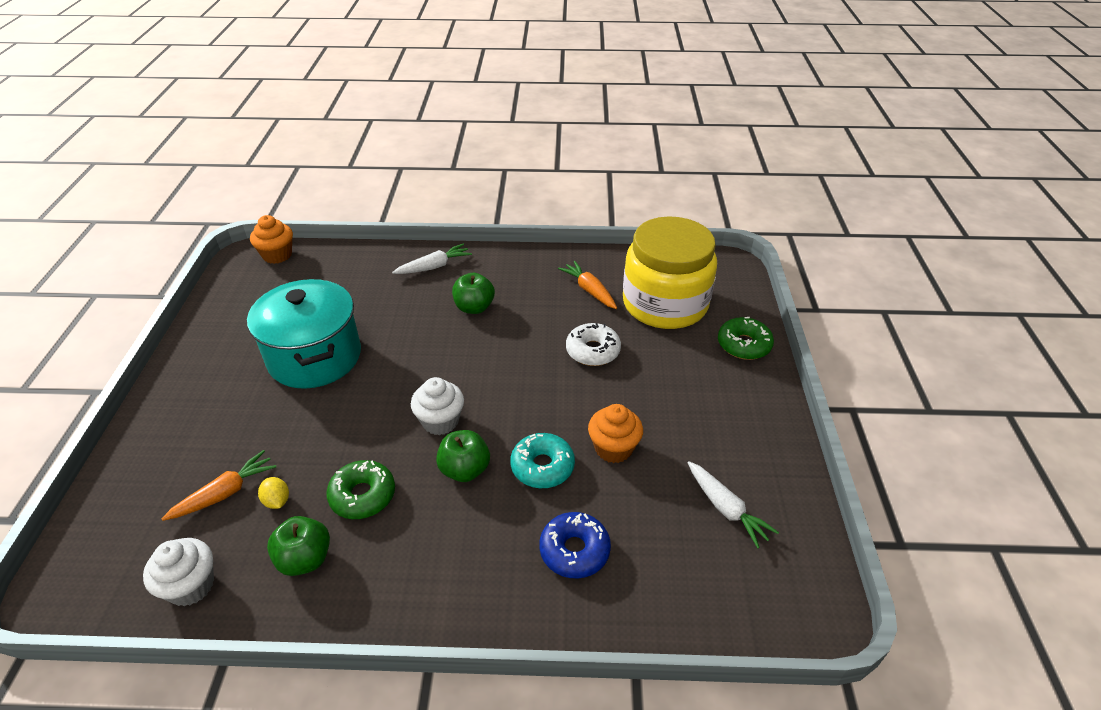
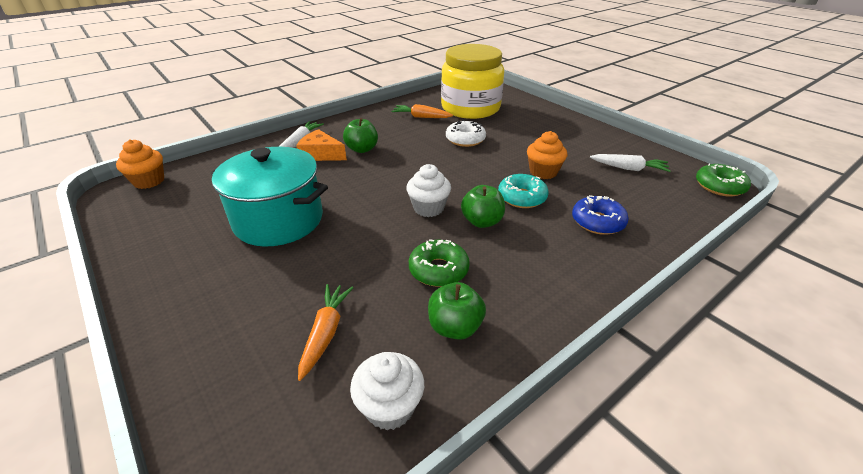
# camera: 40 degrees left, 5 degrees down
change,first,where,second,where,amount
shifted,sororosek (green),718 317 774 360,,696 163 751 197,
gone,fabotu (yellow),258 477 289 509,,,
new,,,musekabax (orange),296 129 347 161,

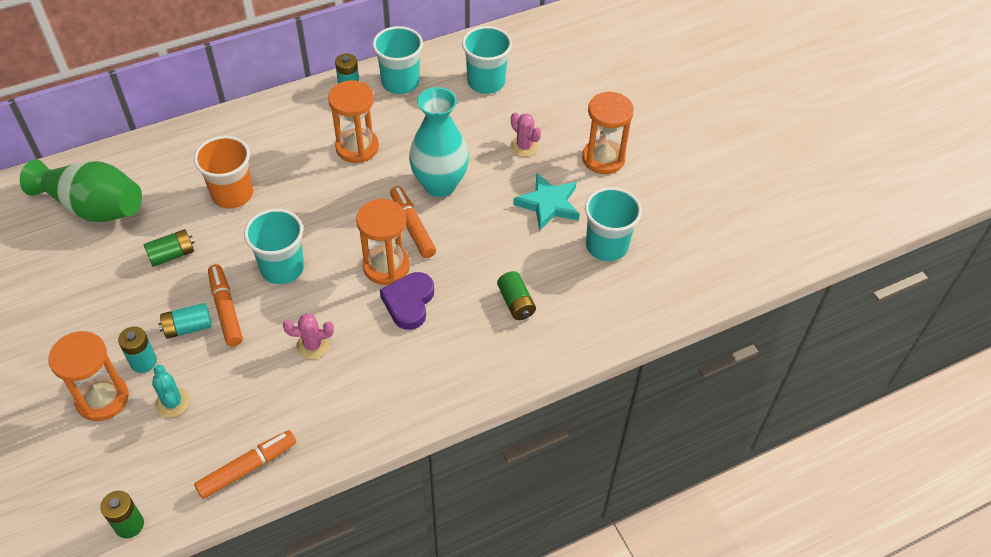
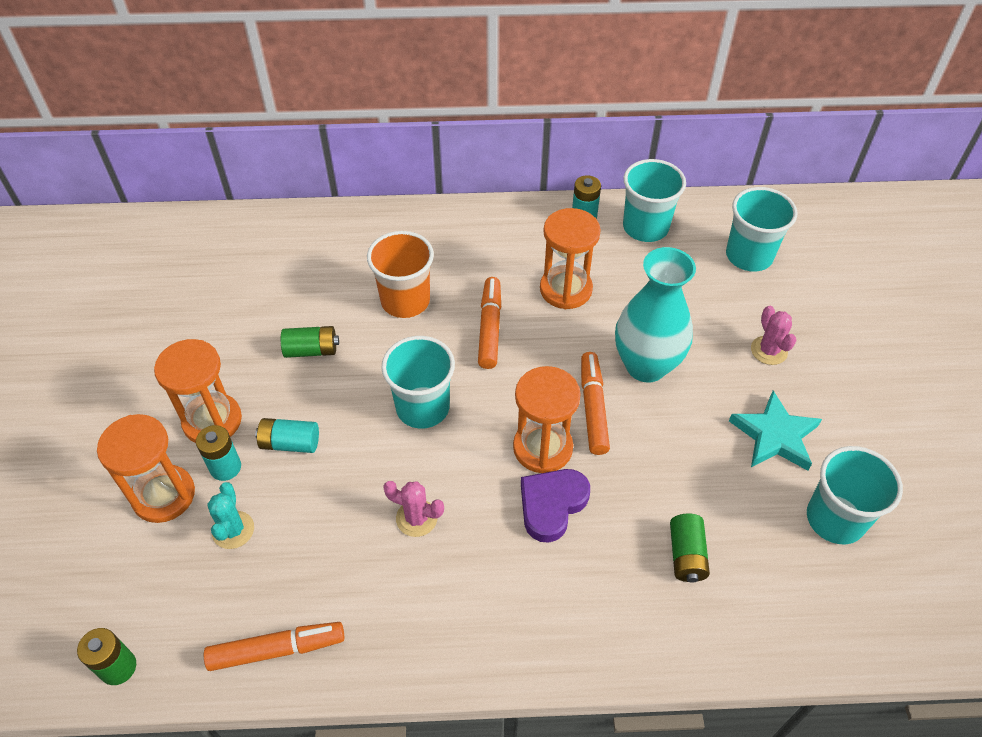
# camera: 25 degrees right, 0 degrees up
change,first,where,second,where,amount
shifted,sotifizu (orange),582 91 634 174,,154 339 242 443,
gone,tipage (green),20 159 142 222,,,
shifted,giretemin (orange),208 264 243 346,,478 277 501 369,

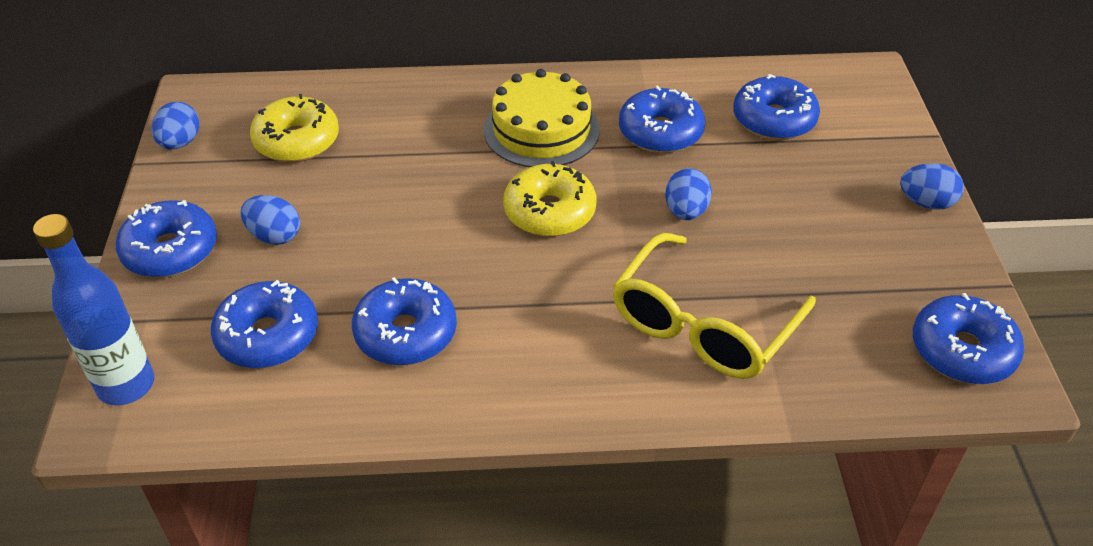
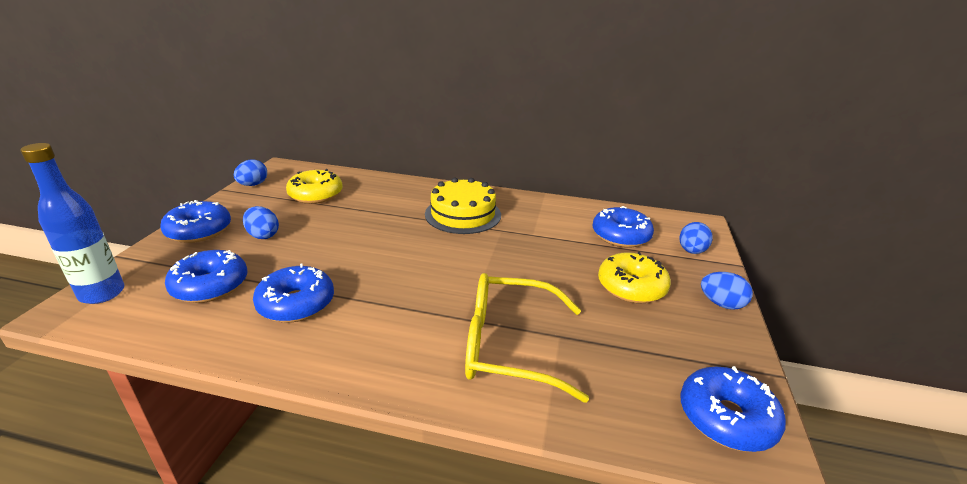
# camera: 15 degrees right, 15 degrees down
change,first,where,second,where,amount
gone,sororosek (blue),619 85 705 153,,,
shifted,sororosek (yellow),503 161 597 237,,598 252 671 303,
shifted,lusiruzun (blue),665 168 712 220,,679 222 713 254,
rotated,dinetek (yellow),613 233 816 379,,465 273 589 403,45 degrees clockwise

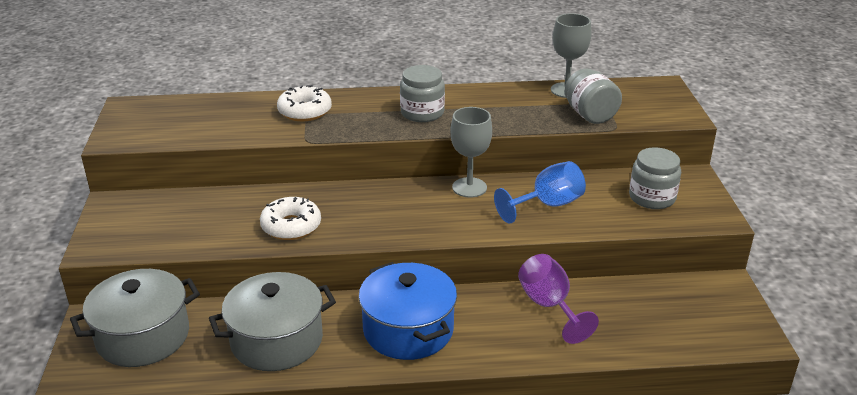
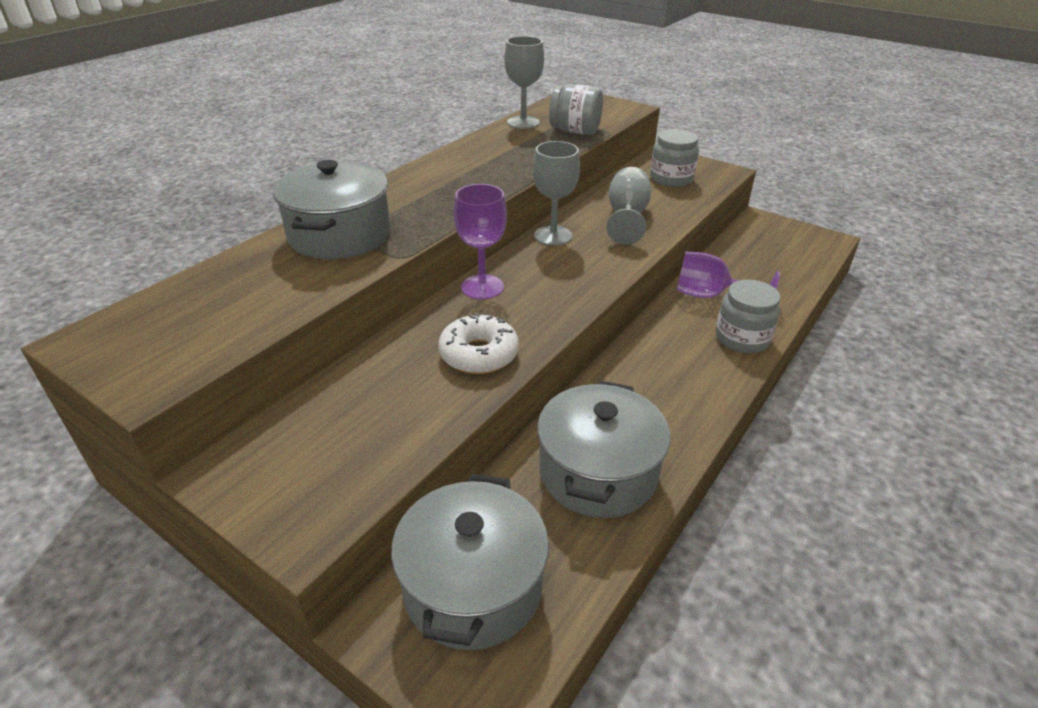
# camera: 50 degrees left, 5 degrees up
change,first,where,second,where,amount
shifted,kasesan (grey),400 65 445 122,,716 280 781 353,
swapped,sororosek (white),277 85 332 121,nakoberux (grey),273 160 390 259,
repainted,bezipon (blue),494 161 586 224,bezipon (grey),606 167 651 244,
gone,nakoberux (blue),359 262 457 360,,,
new,,,bezipon (purple),454 184 507 300,

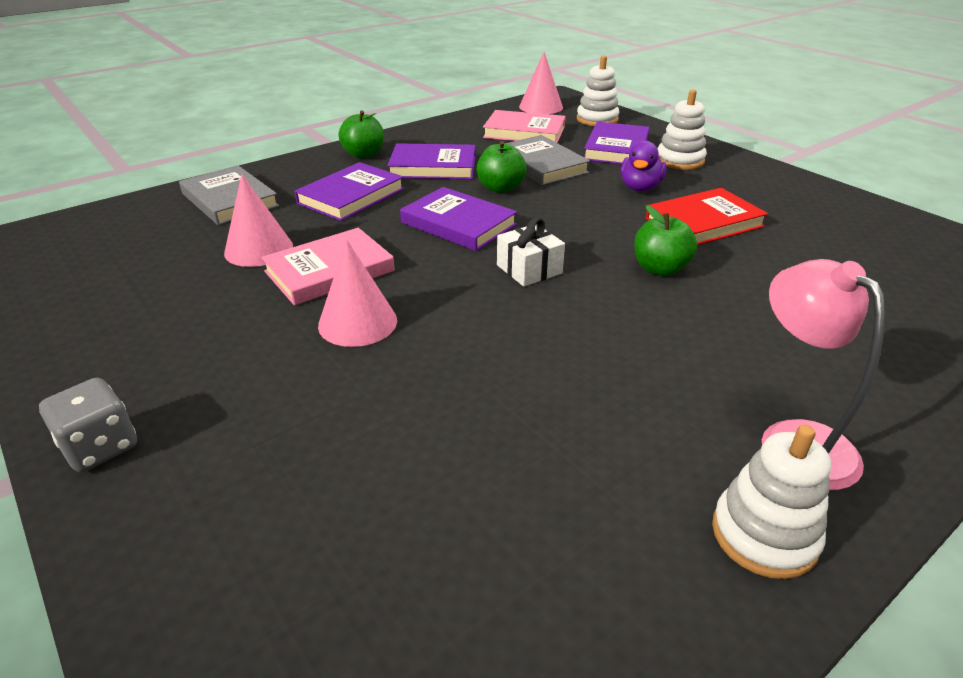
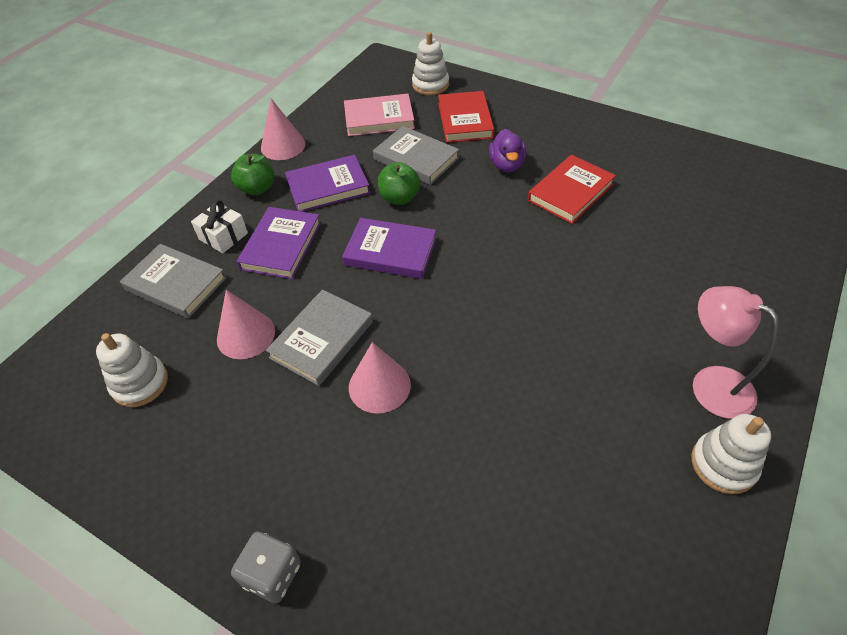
# camera: 20 degrees left, 15 degrees up
change,first,where,second,where,amount
shifted,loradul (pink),519 52 563 114,,261 99 306 160,
shifted,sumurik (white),658 89 707 170,,96 333 168 407,
repainted,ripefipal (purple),584 122 650 164,ripefipal (red),438 91 494 143,
gone,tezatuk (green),634 205 697 276,,,
shifted,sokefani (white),497 218 565 287,,191 200 248 253,
repainted,ripefipal (pink),261 228 395 305,ripefipal (grey),266 289 373 386,

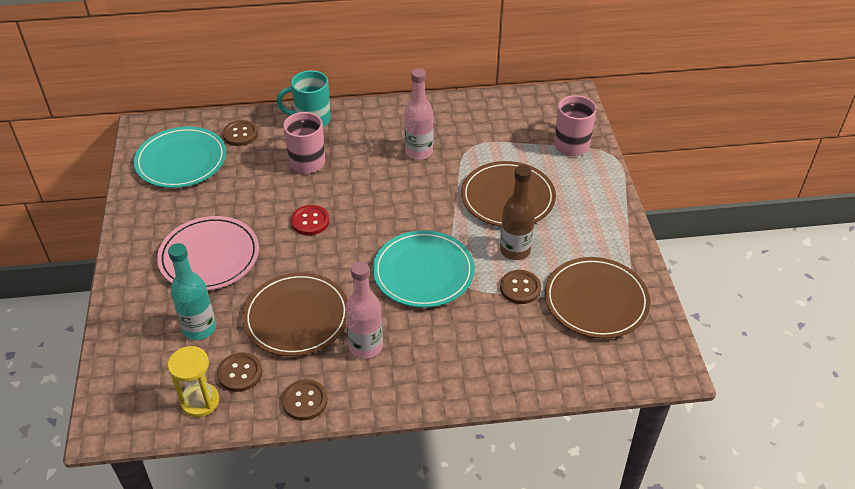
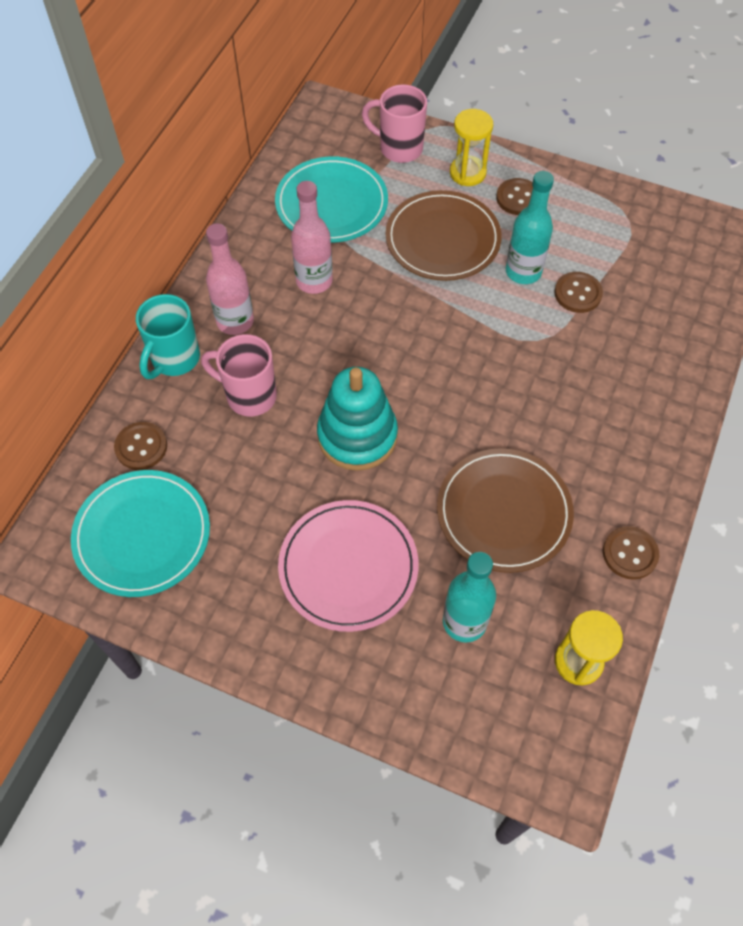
# camera: 60 degrees left, 15 degrees up
change,first,where,second,where,amount
repainted,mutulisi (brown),500 165 535 260,mutulisi (turquoise),506 171 554 284,
swapped,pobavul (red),291 205 330 235,sumurik (turquoise),317 367 398 471,
shifted,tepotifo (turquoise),373 230 475 308,,275 156 388 243,
gone,tepotifo (brown),545 257 651 339,,,
shifted,mutulisi (pink),345 261 383 359,,206 223 254 335,
shifted,pobavul (brown),217 352 262 392,,496 178 533 215,
new,,,sotifizu (yellow),450 109 493 186,

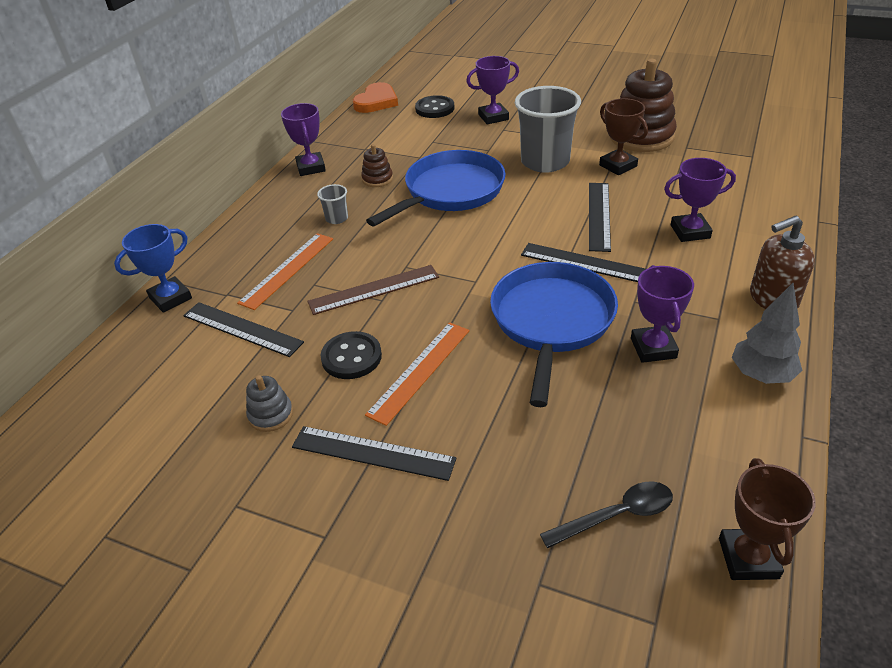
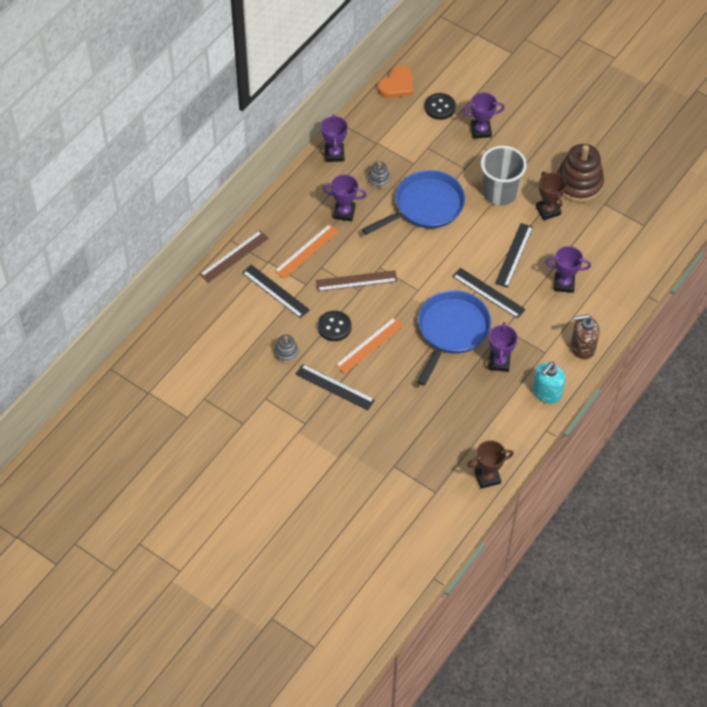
# camera: 10 degrees right, 15 degrees up
change,first,where,second,where,amount
repainted,sumurik (brown),361 144 393 187,sumurik (grey),368 161 390 189,
swapped,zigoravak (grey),317 184 348 224,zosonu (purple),323 175 366 222,
swapped,zosonu (blue),114 224 192 313,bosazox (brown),200 230 269 283,
swapped,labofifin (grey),732 283 802 384,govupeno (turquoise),532 361 565 404,
rotated,zosonu (brown),719 458 816 580,,467 440 514 489,60 degrees clockwise
gone,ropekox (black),540 481 673 548,,,

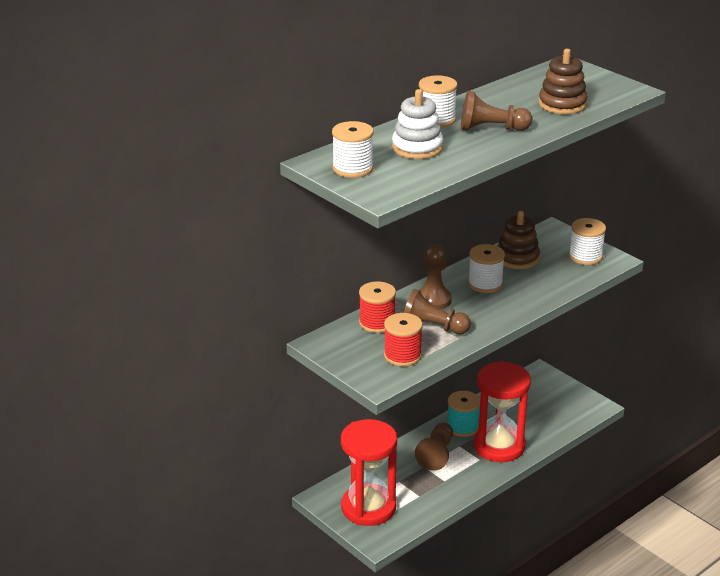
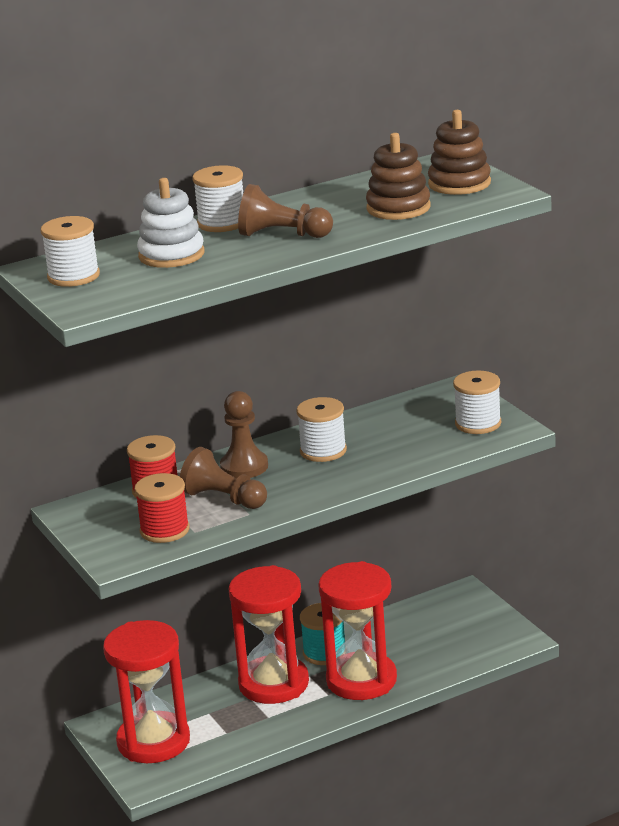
# camera: 15 degrees right, 5 degrees down
change,first,where,second,where,amount
shifted,sumurik (brown),497 211 540 269,,428 110 491 195,
swapped,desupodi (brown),415 422 453 471,sotifizu (red),228 565 309 704,

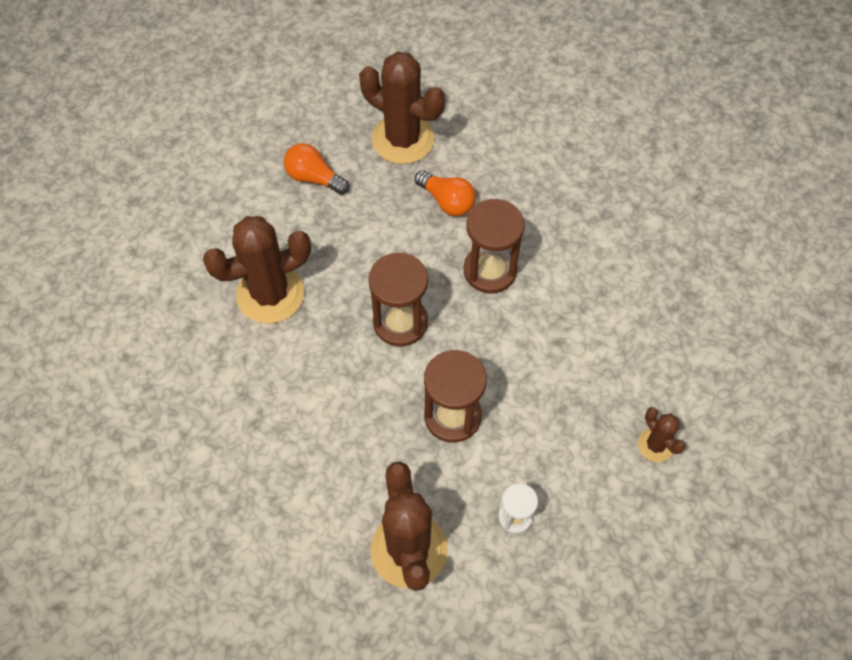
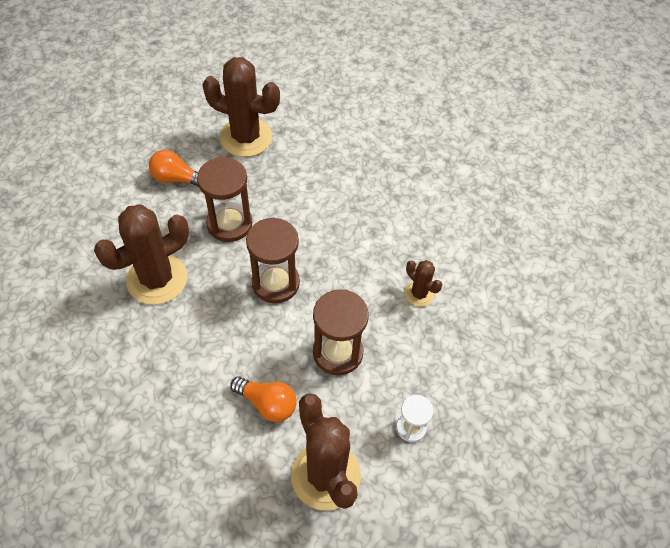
# camera: 15 degrees left, 5 degrees down
change,first,where,second,where,amount
shifted,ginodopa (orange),415 170 476 216,,230 377 297 422,
shifted,sotifizu (brown),464 199 525 293,,197 157 253 242,
shifted,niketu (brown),638 407 685 462,,405 260 442 307,

